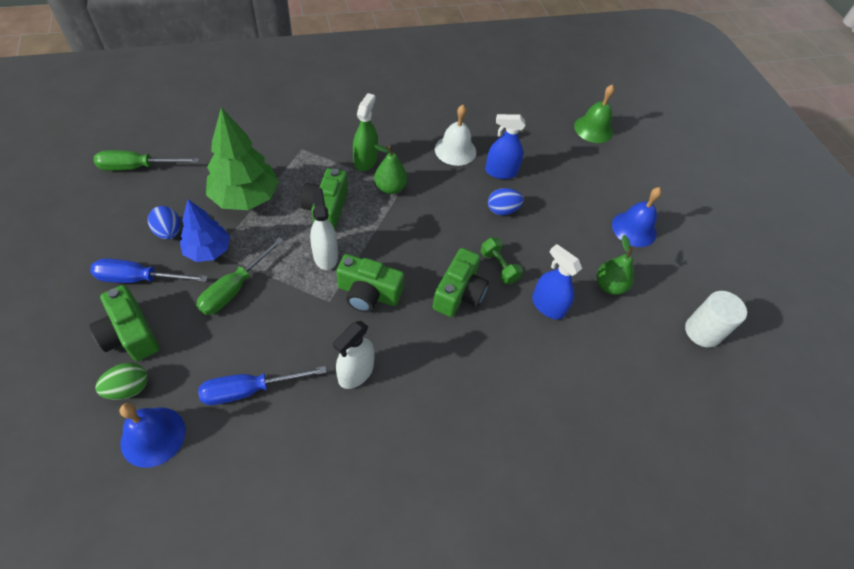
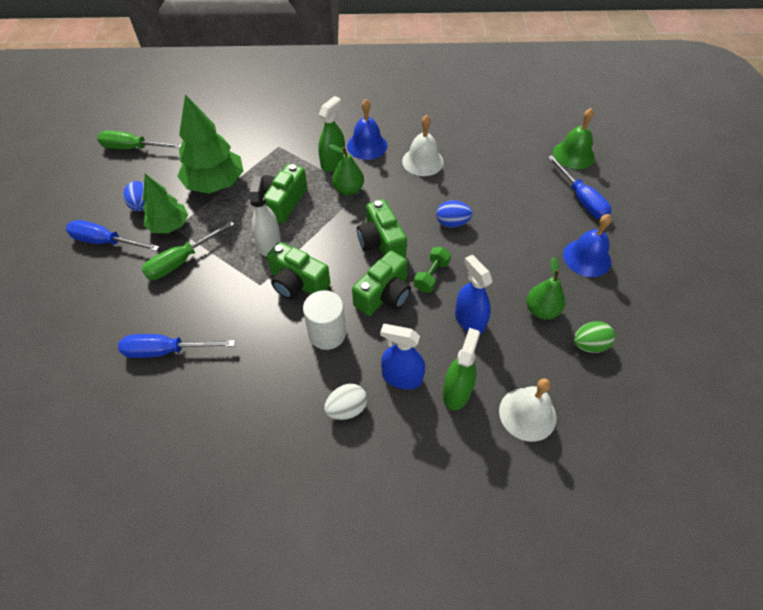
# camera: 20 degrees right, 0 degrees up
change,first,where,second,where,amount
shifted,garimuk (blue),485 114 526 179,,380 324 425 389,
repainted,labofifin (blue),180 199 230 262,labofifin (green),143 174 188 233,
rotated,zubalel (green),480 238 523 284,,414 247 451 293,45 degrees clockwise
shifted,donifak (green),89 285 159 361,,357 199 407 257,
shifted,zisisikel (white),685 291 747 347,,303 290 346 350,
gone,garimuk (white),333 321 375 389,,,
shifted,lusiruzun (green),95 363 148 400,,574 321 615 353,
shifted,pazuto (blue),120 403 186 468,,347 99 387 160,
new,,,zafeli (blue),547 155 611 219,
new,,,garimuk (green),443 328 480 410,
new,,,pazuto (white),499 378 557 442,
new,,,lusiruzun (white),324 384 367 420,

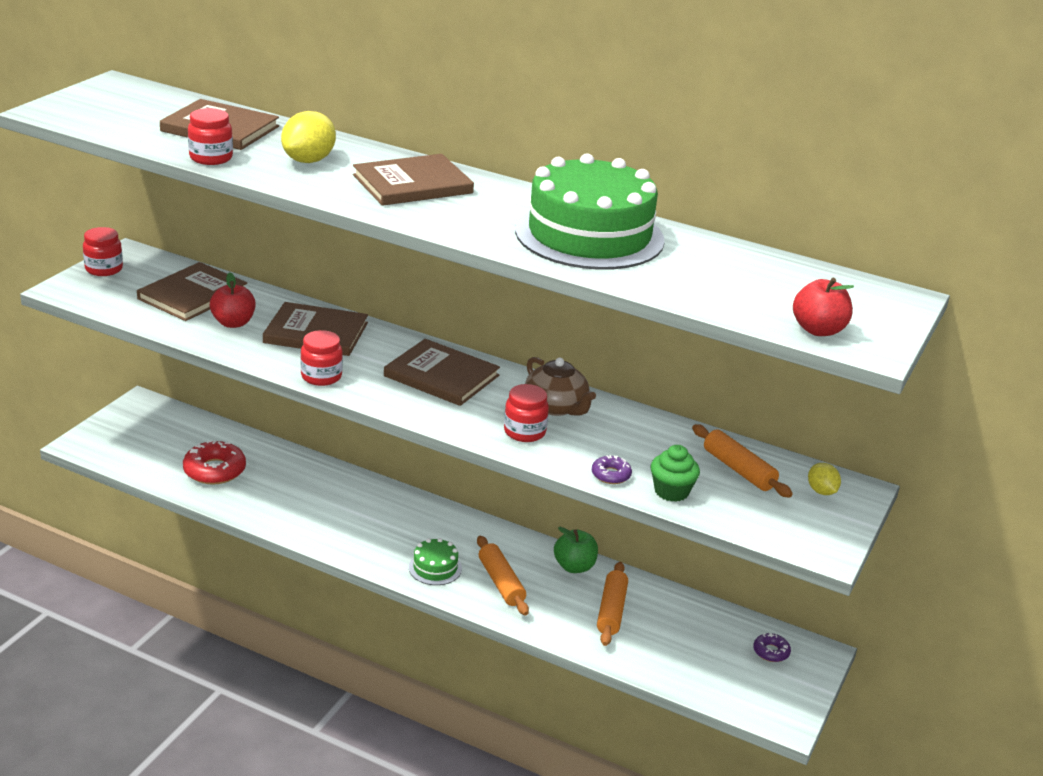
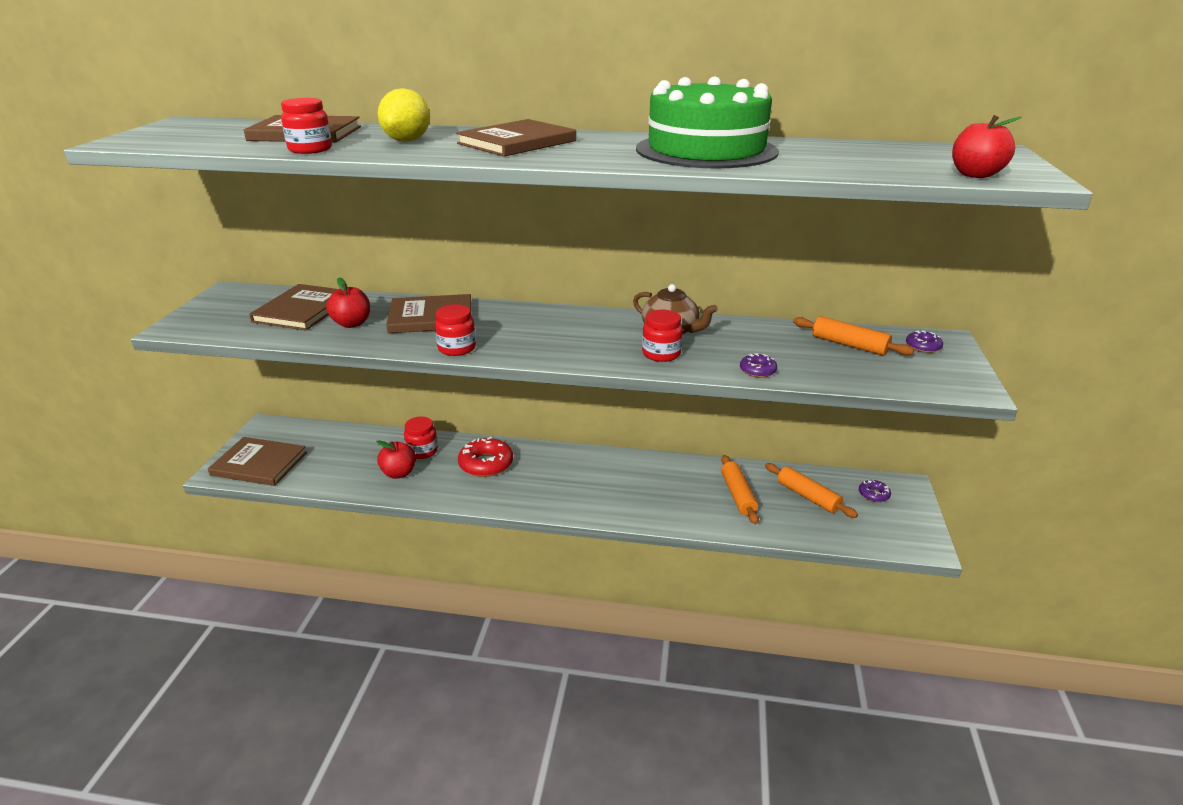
# camera: 15 degrees left, 0 degrees up
change,first,where,second,where,amount
shifted,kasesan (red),83 227 123 276,,404 417 438 459,
shifted,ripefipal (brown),384 339 500 406,,208 437 307 486,
shifted,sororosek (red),183 440 246 484,,458 437 513 477,
gone,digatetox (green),650 445 700 502,,,
swapped,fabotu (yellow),808 463 841 495,sororosek (purple),906 331 943 353,
gone,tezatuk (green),554 527 598 573,,,
shifted,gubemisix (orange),477 536 529 615,,765 463 858 518,
gone,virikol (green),409 538 462 585,,,
new,,,tezatuk (red),376 440 416 479,

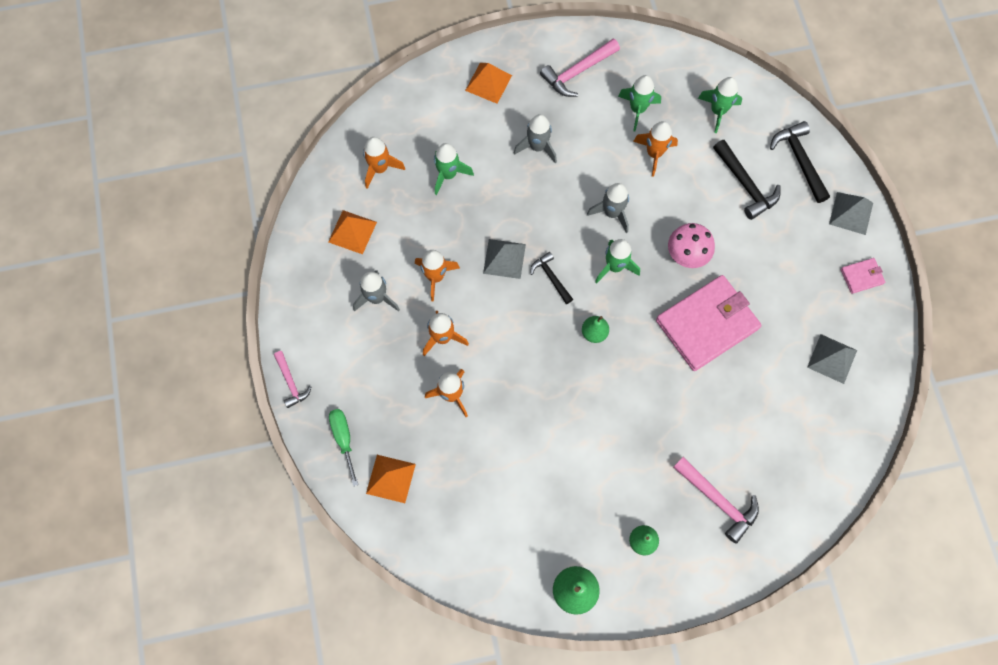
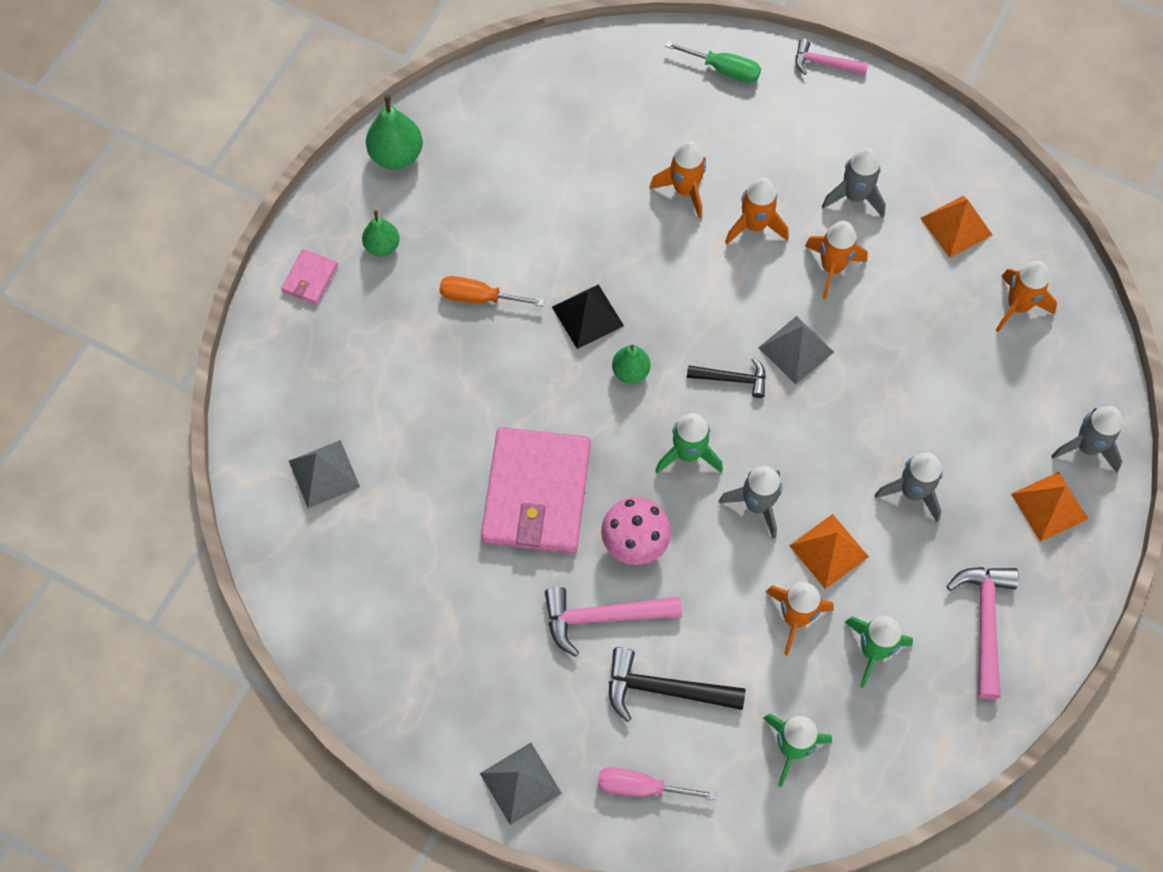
# camera: 130 degrees right, 5 degrees down
change,first,where,second,where,amount
swapped,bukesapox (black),770 121 830 203,zafeli (pink),597 767 717 800,
gone,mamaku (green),434 143 474 195,,,
shifted,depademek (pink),841 258 885 294,,281 249 338 305,
shifted,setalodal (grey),807 334 857 384,,289 440 360 508,
shifted,setalodal (orange),366 455 416 503,,789 514 869 589,
shifted,bukesapox (pink),673 457 759 544,,545 587 682 657,
new,,,zafeli (orange),439 276 545 306,
new,,,setalodal (black),552 284 624 349,
new,,,mamaku (grey),1051 406 1123 473,

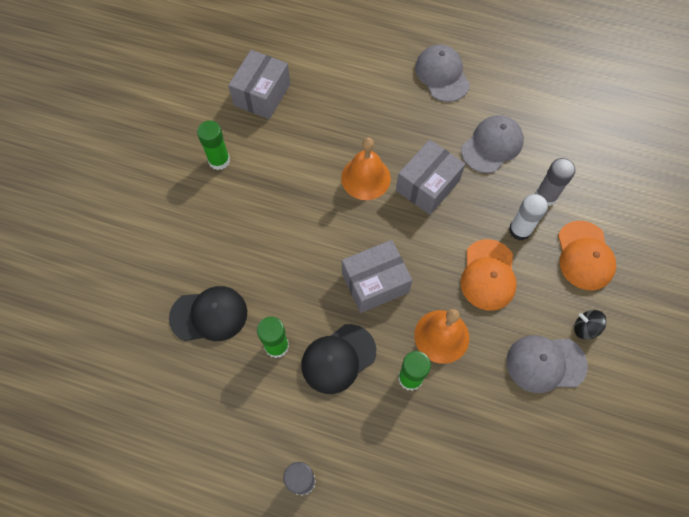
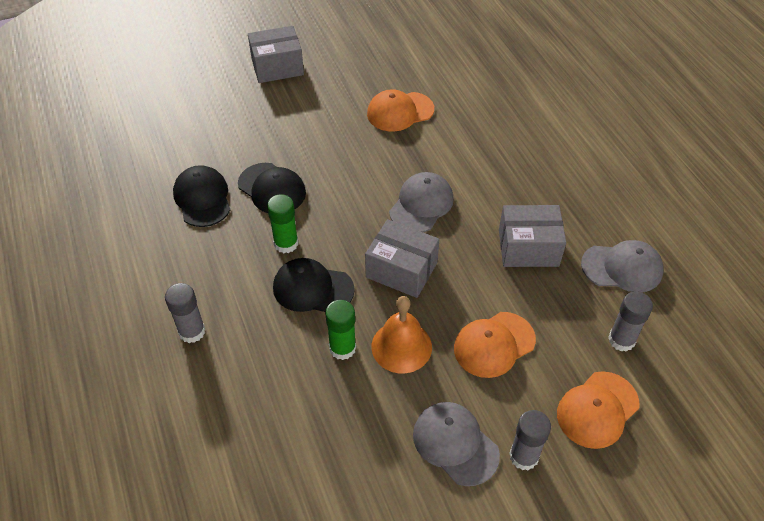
# camera: 50 degrees right, 15 degrees down
change,first,where,second,where,amount
shifted,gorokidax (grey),415 45 470 102,,389 172 454 232,
shifted,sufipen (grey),228 50 290 119,,248 26 304 83,
swapped,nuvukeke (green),197 121 230 170,gorokidax (orange),367 89 434 132,
gone,pazuto (orange),341 138 391 200,,,
gone,nuvukeke (white),509 194 548 241,,,
swapped,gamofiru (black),574 310 607 340,nuvukeke (grey),509 410 551 470,
new,,,gorokidax (black),173 165 230 227,

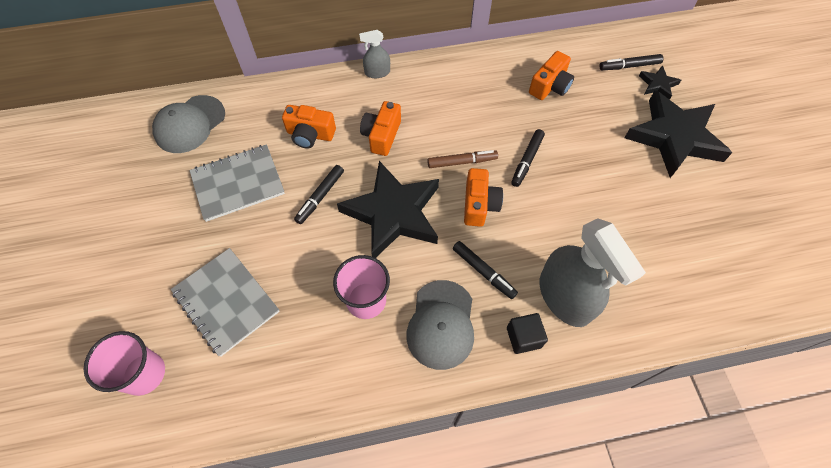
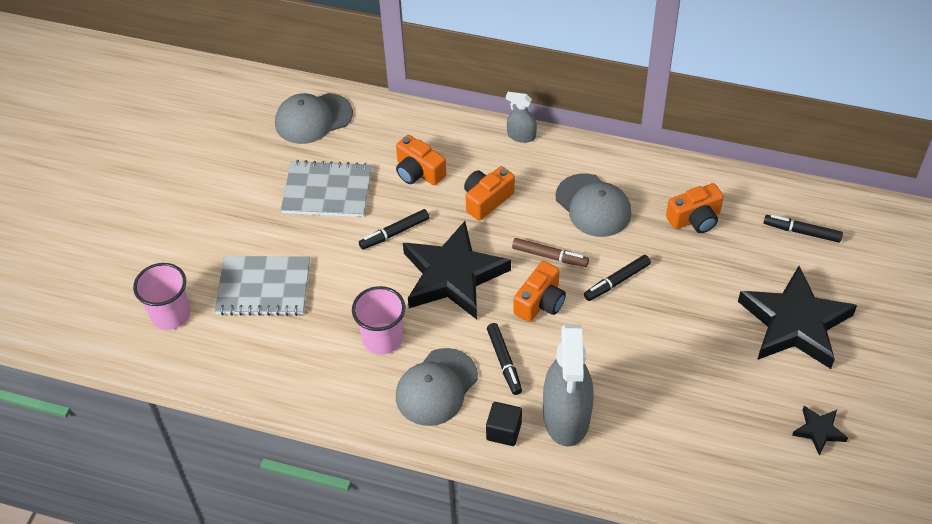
# camera: 30 degrees right, 10 degrees down
change,first,where,second,where,amount
shifted,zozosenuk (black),639 65 681 100,,792 406 848 456,
rotated,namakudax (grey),171 248 280 357,,215 256 310 316,75 degrees counterclockwise
new,,,gorokidax (grey),556 173 631 237,

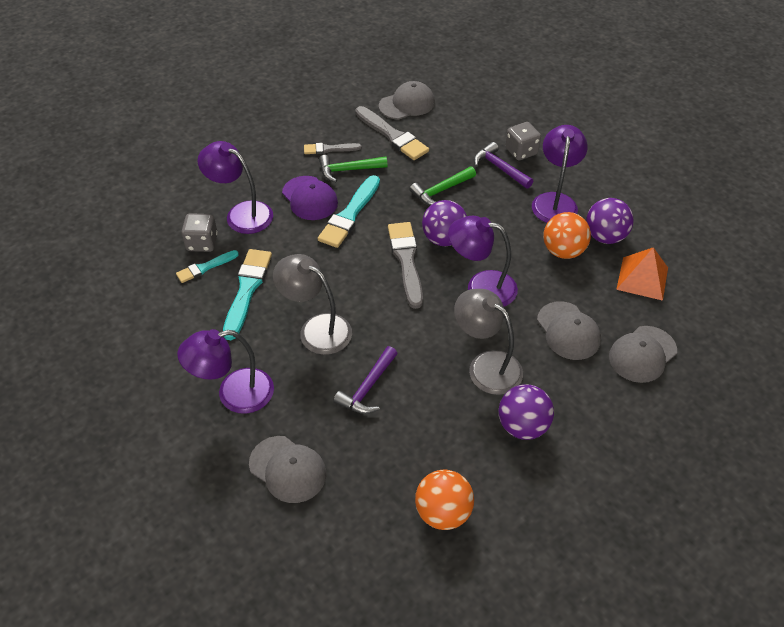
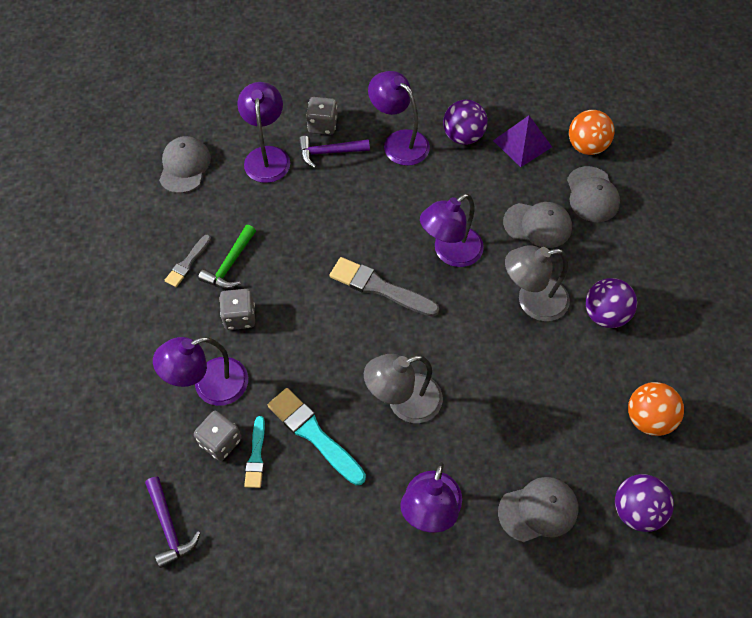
# camera: 55 degrees left, 10 degrees up
change,first,where,second,where,amount
gone,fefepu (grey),355 106 429 160,,,
gone,bukesapox (green),410 167 476 206,,,
gone,fefepu (turquoise),318 175 380 248,,,
swapped,gorokidax (purple),282 176 338 220,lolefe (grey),220 289 255 330,
shifted,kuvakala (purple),422 200 467 246,,615 474 674 532,
shifted,kuvakala (orange),543 212 591 259,,569 110 615 155,
repainted,setalodal (orange),616 247 668 301,setalodal (purple),493 116 552 167,
shifted,bukesapox (purple),333 346 398 414,,145 476 200 568,
new,,,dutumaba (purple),237 82 290 183,

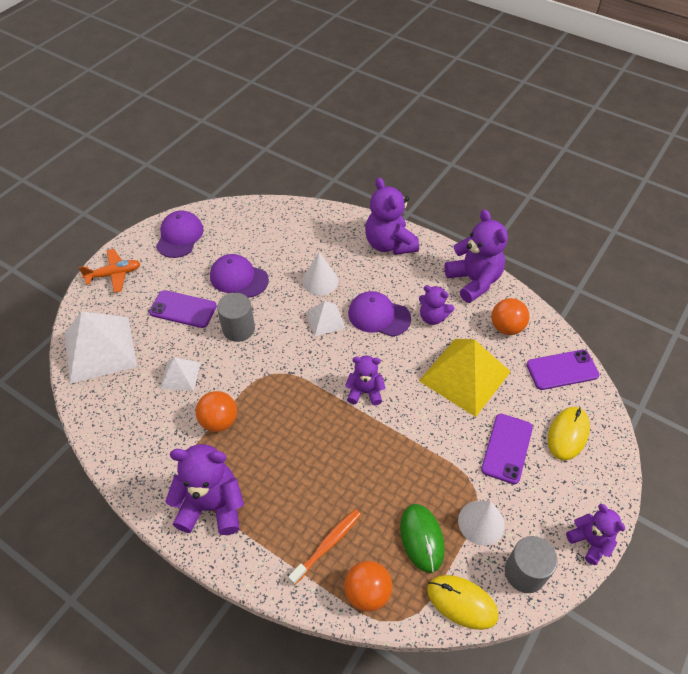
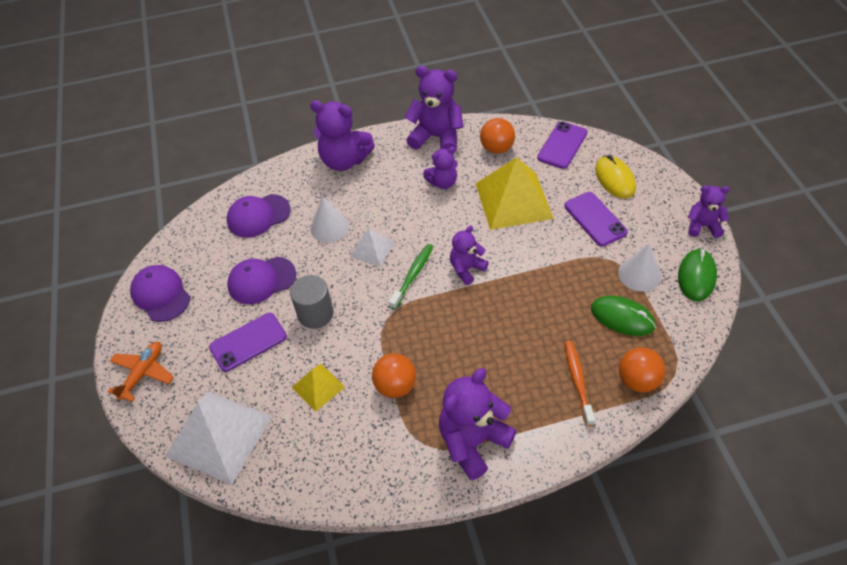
# camera: 45 degrees left, 0 degrees up
change,first,where,second,where,amount
shifted,gorokidax (purple),348 291 411 337,,227 194 291 238,
repainted,setalodal (white),160 357 201 391,setalodal (yellow),292 364 345 412,
swapped,zisisikel (grey),505 536 558 593,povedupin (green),678 249 717 301,
gone,povedupin (yellow),427 575 498 630,,,
new,,,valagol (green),389 244 433 310,

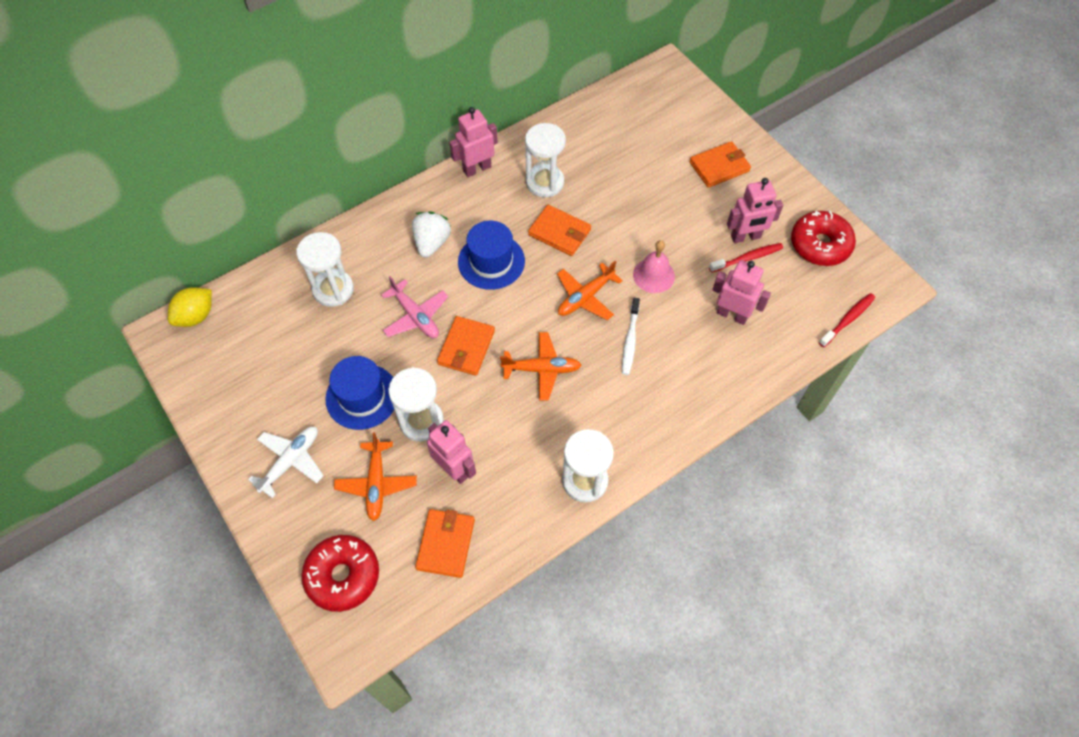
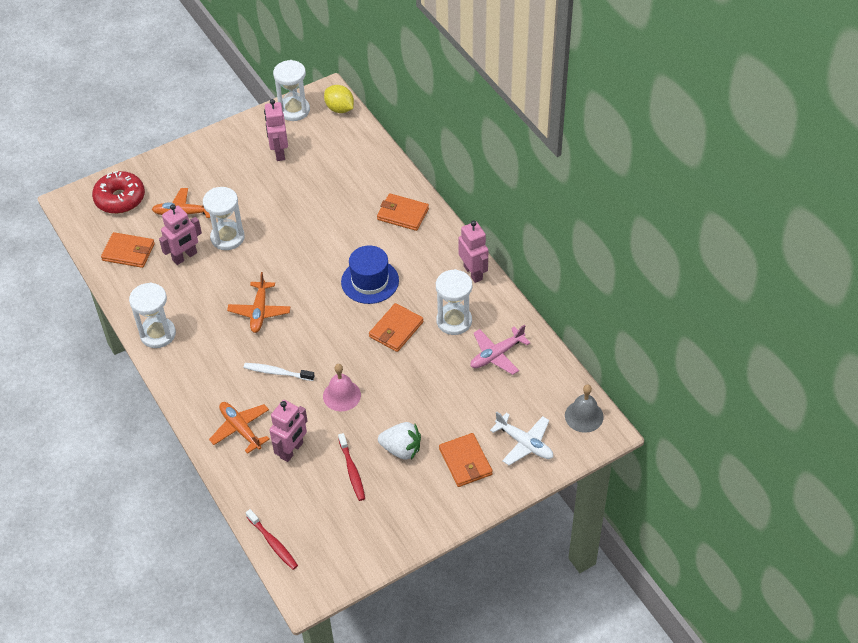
# camera: 95 degrees right, 10 degrees down
change,first,where,second,where,amount
shifted,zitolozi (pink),727 178 783 243,,264 99 288 161,
shifted,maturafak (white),412 211 451 258,,378 422 421 460,
gone,sororosek (red),791 211 856 266,,,
shifted,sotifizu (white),296 232 354 307,,273 60 310 121,
shifted,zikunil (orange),557 261 623 320,,209 402 270 454,
shifted,zikunil (pink),381 276 448 338,,471 325 530 375,
shifted,depademek (orange),437 316 495 376,,377 193 429 231,
gone,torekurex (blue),325 356 394 430,,,
shifted,zikunil (white),248 426 324 498,,490 412 553 465,
new,,,pazuto (grey),565 385 604 433,

